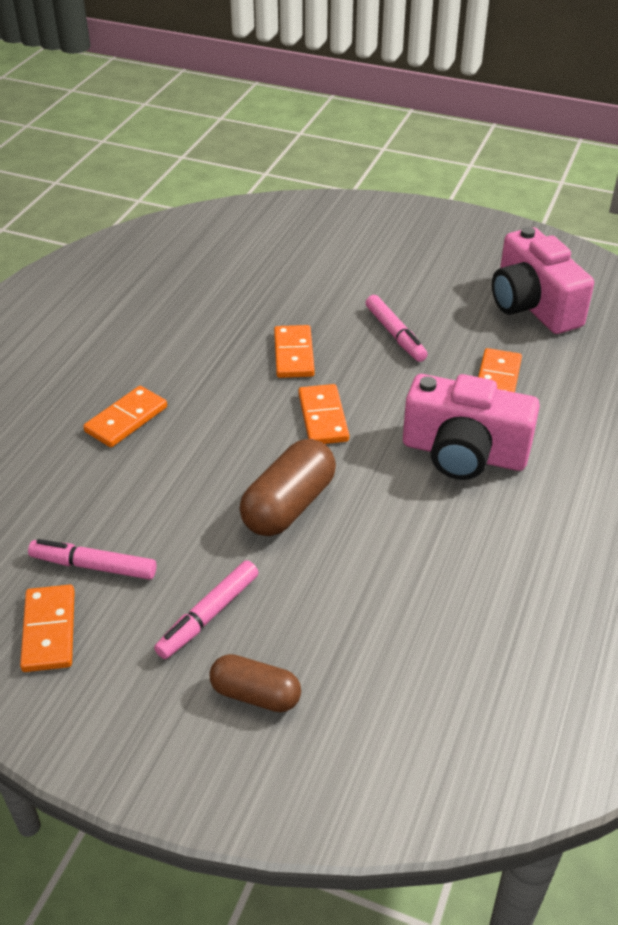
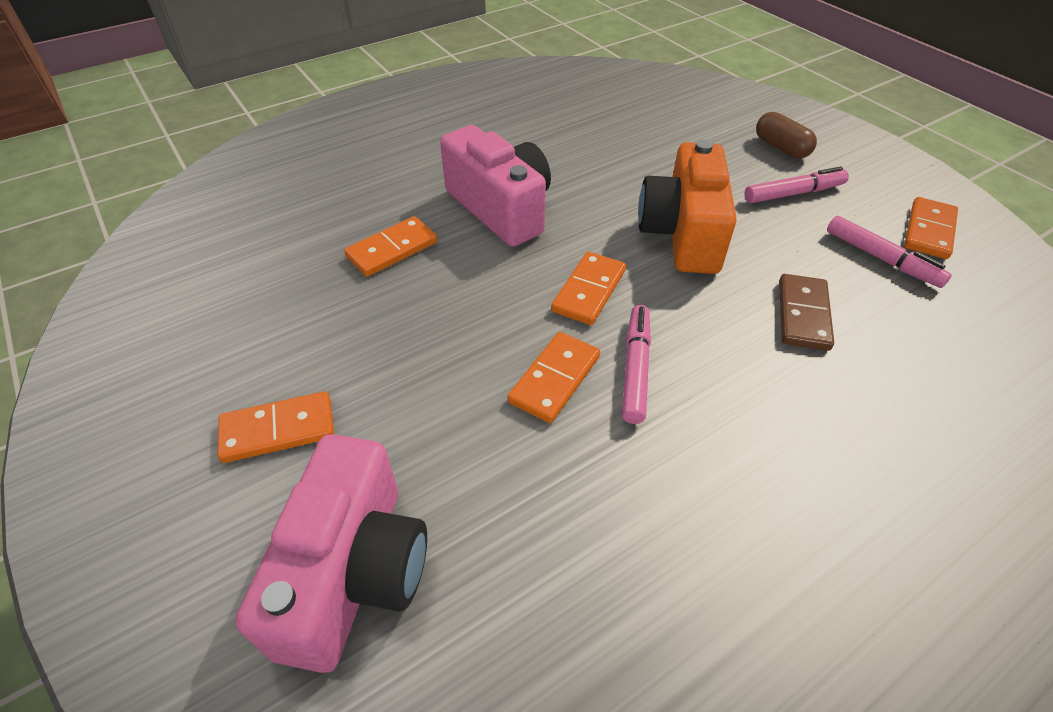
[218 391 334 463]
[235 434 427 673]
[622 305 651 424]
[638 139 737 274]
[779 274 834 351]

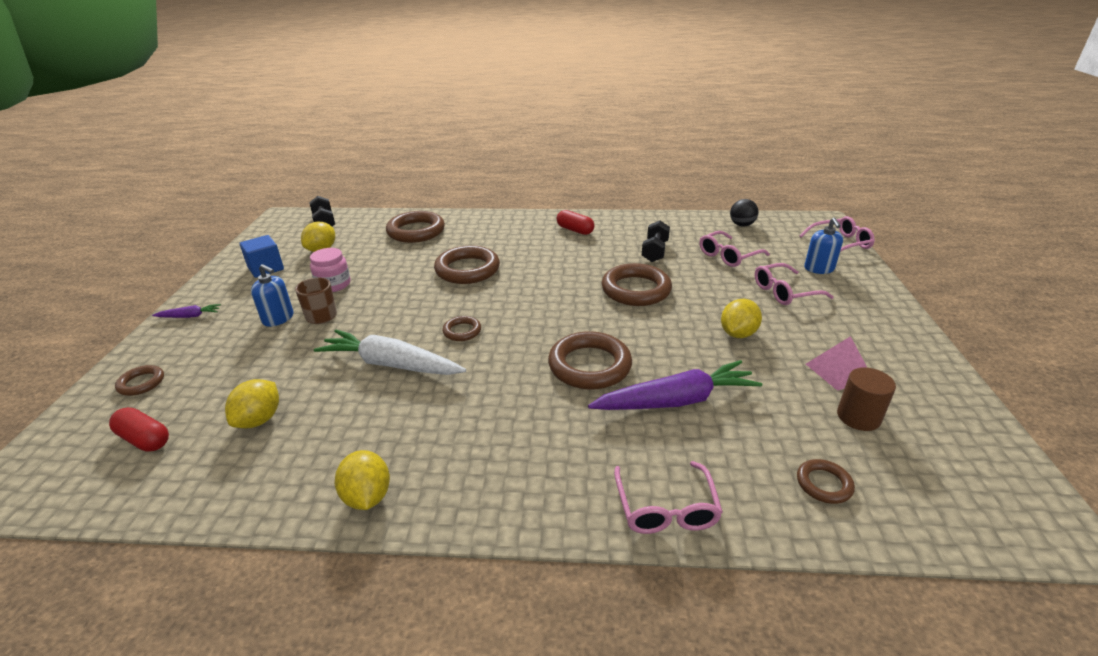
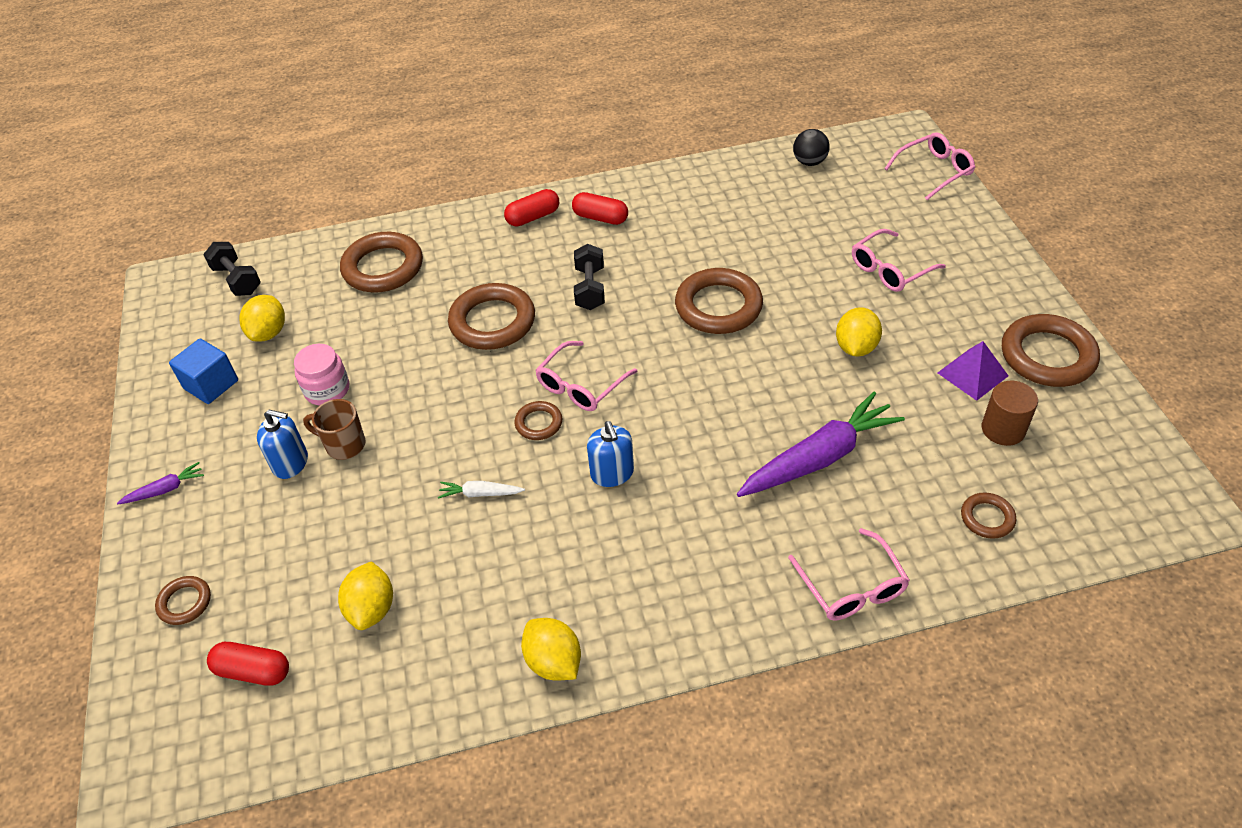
[438 481 525 499]
[504 189 559 227]
[535 341 637 411]
[574 244 605 310]
[587 421 634 487]
[938 341 1008 401]
[1002 314 1100 387]

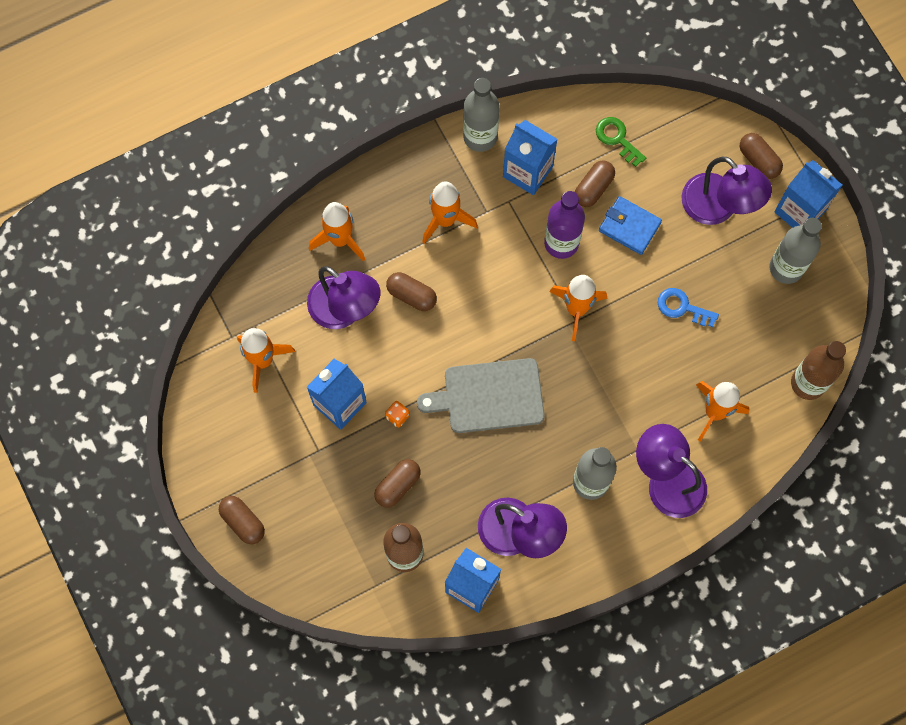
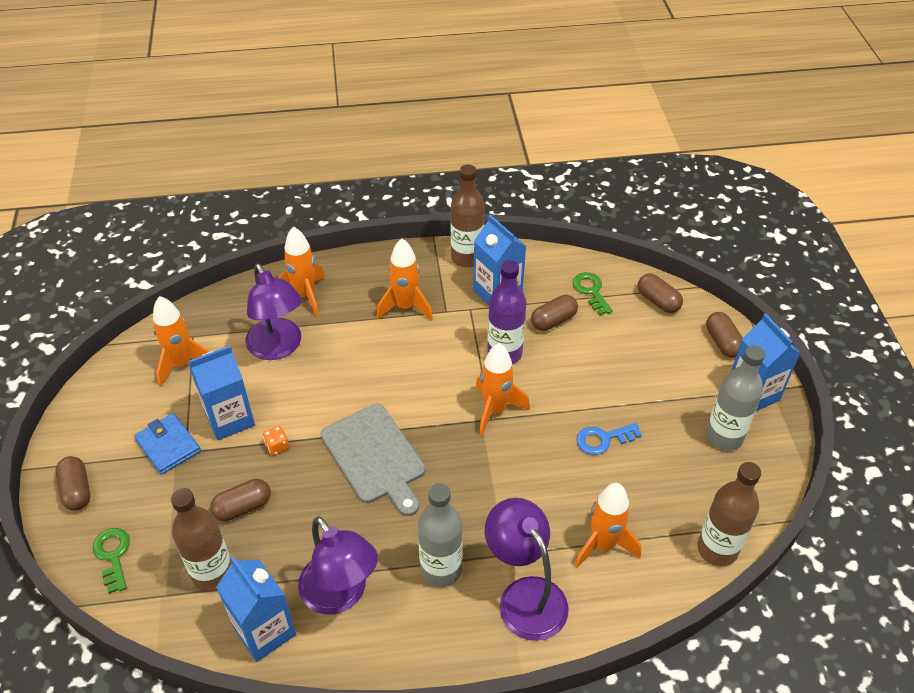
[93 528 130 594]
[134 413 201 475]
[320 404 425 516]
[451 164 485 267]
[577 423 642 455]
[638 274 683 313]
[681 157 772 225] (first image)

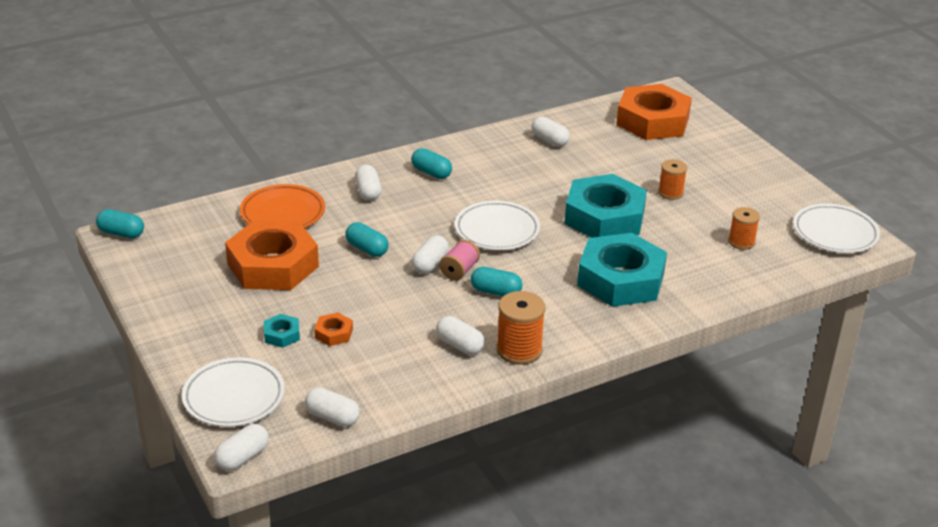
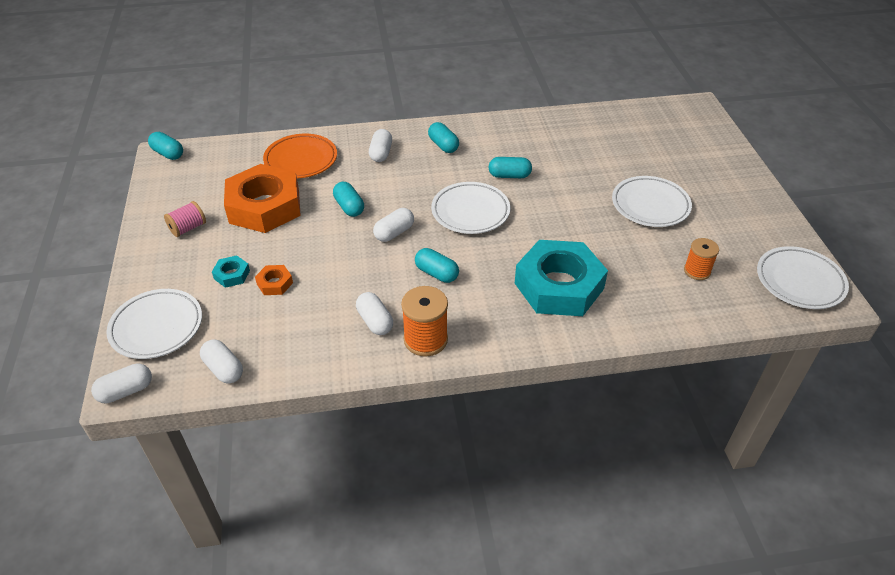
[164 201 206 237]
[488 157 532 178]
[612 176 692 227]
[531 116 570 147] (first image)
[565 174 647 238] (first image)
[616 84 692 140] (first image)

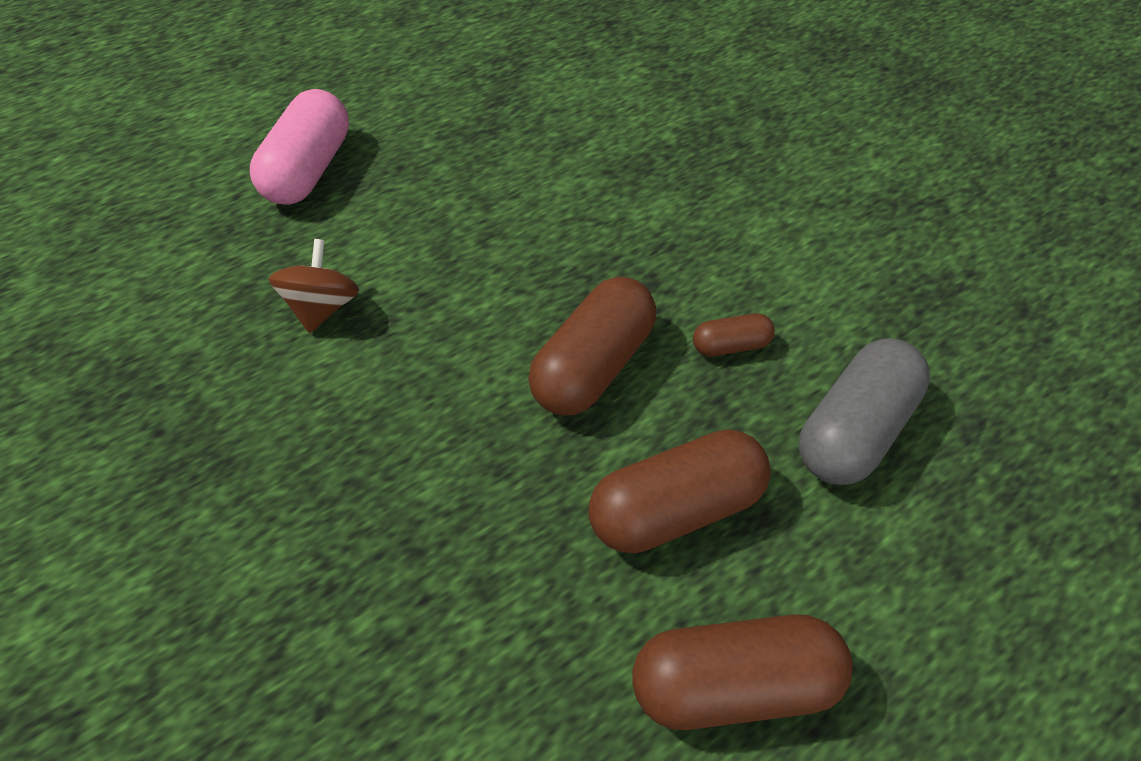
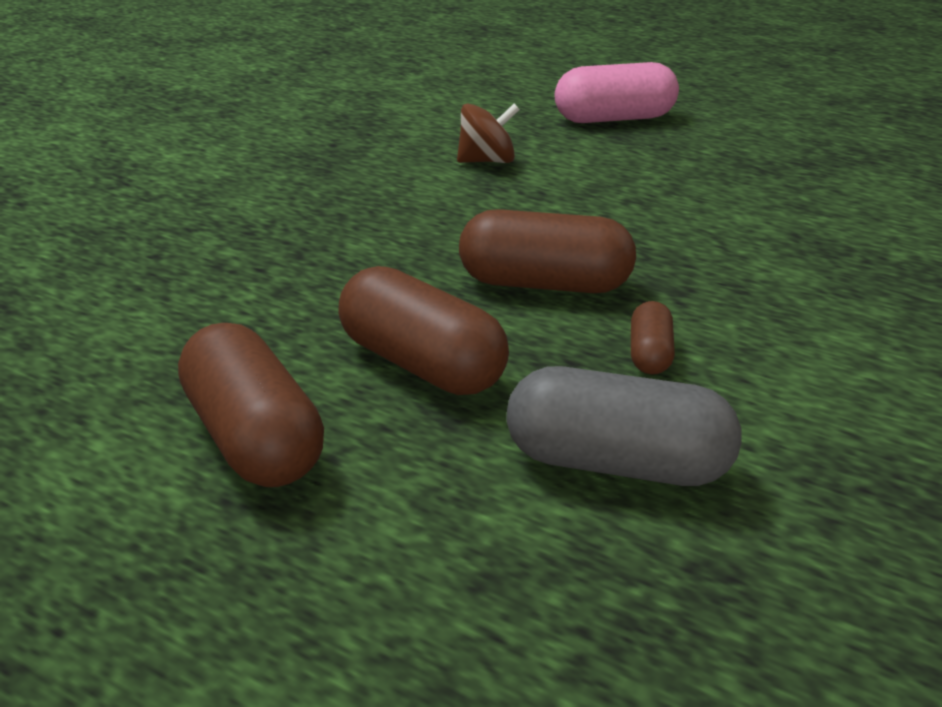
[631 301 675 374]

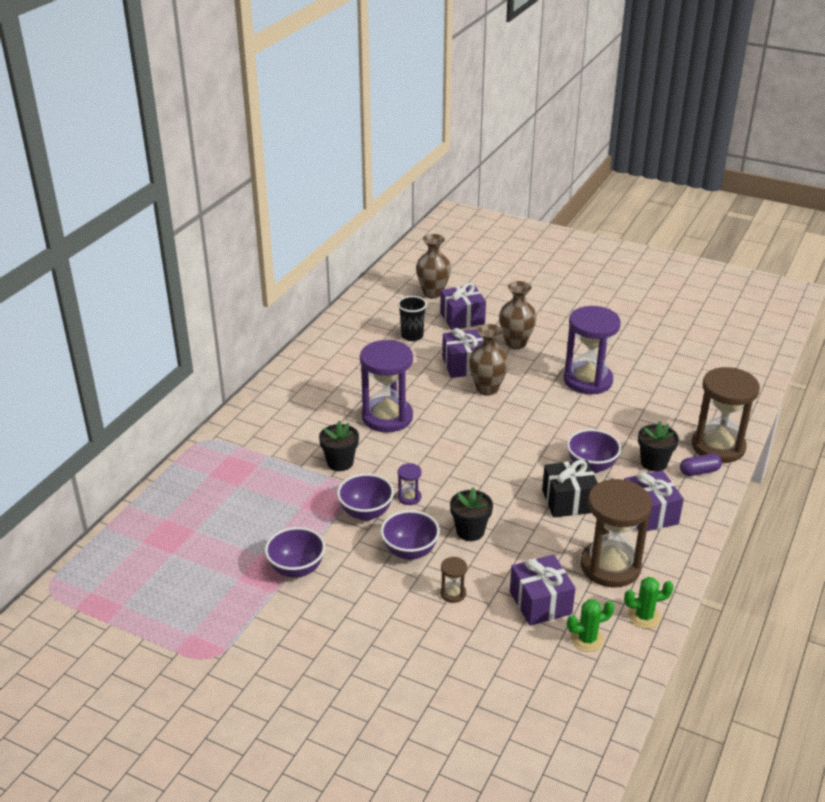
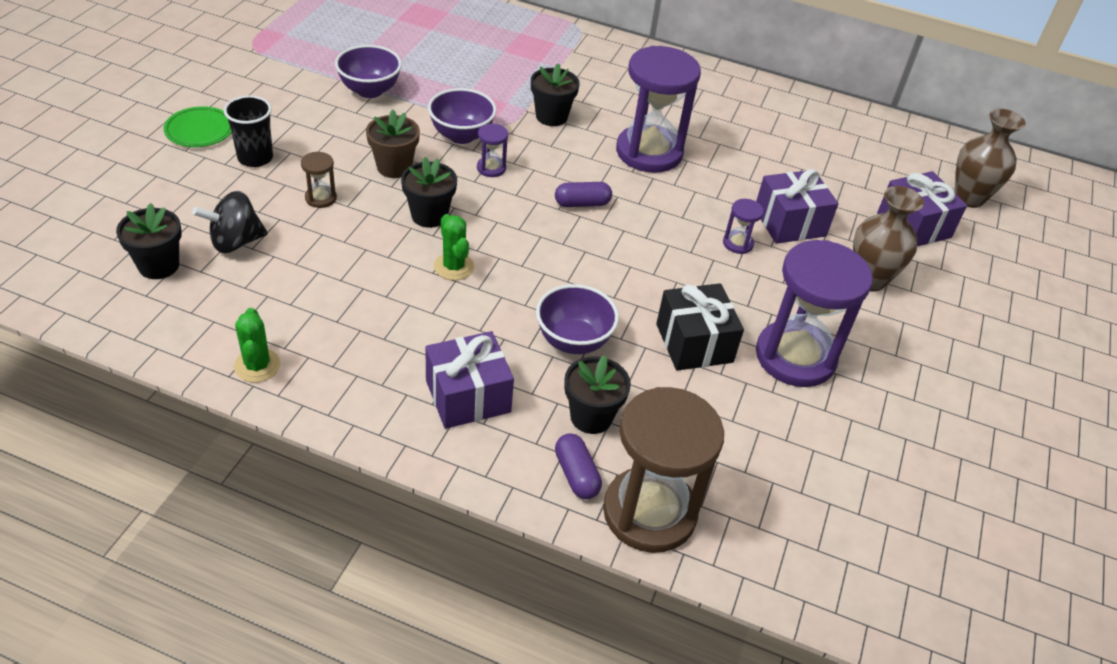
[116 203 182 279]
[164 106 232 147]
[192 191 268 253]
[224 95 273 167]
[366 110 420 178]
[434 214 474 280]
[555 182 612 207]
[656 283 744 371]
[723 199 764 254]
[510 554 576 626] (first image)
[580 479 652 587] (first image)

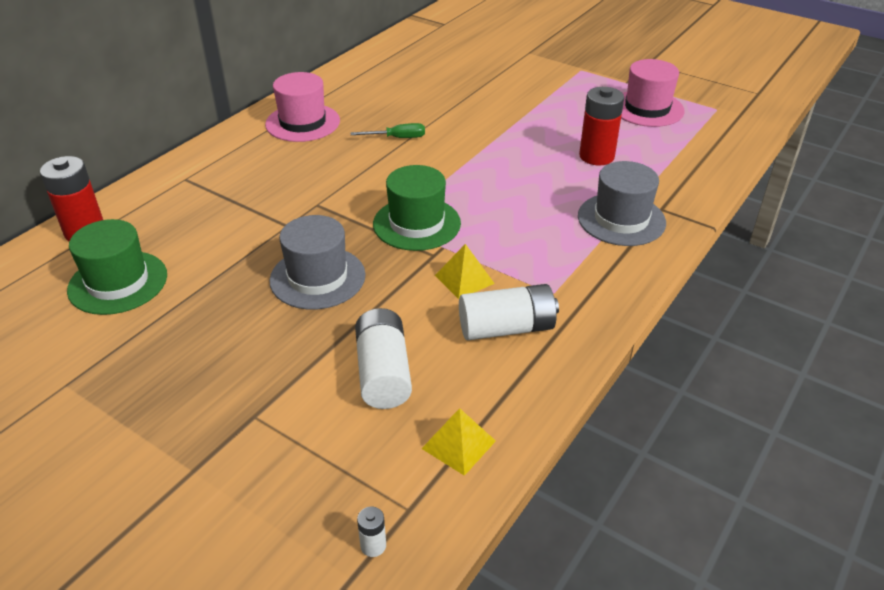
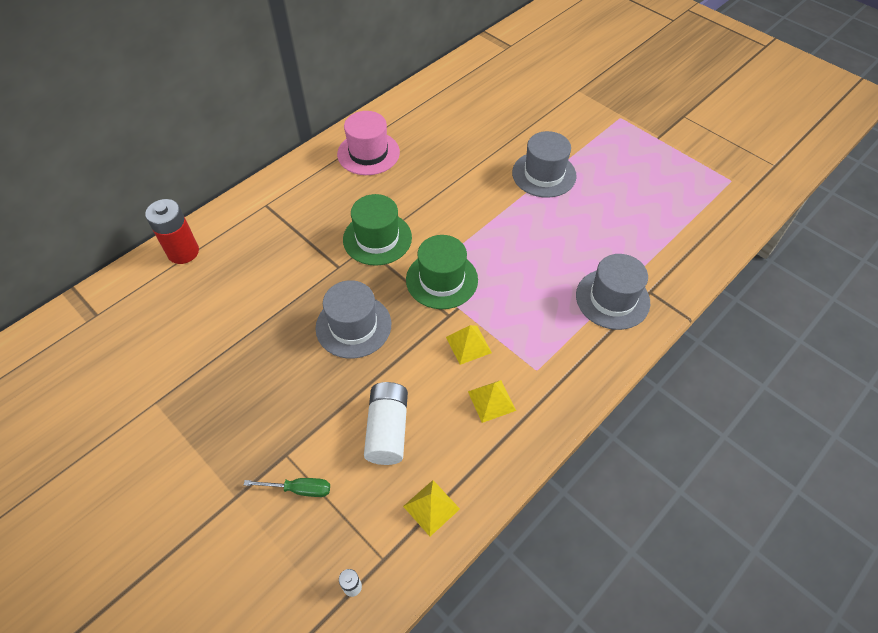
[244 478 330 497]
[343 194 412 266]
[468 380 516 423]
[512 131 577 198]
[579 87 624 165] (first image)
[621 59 685 127] (first image)

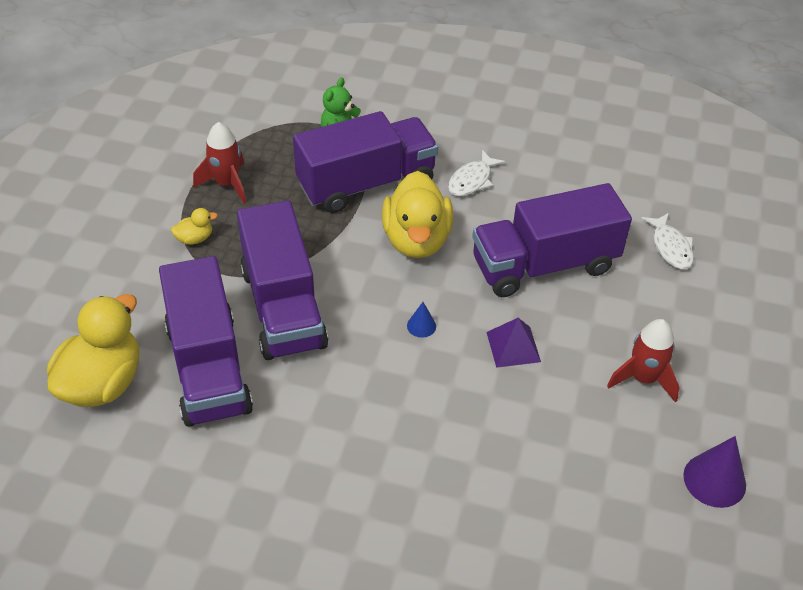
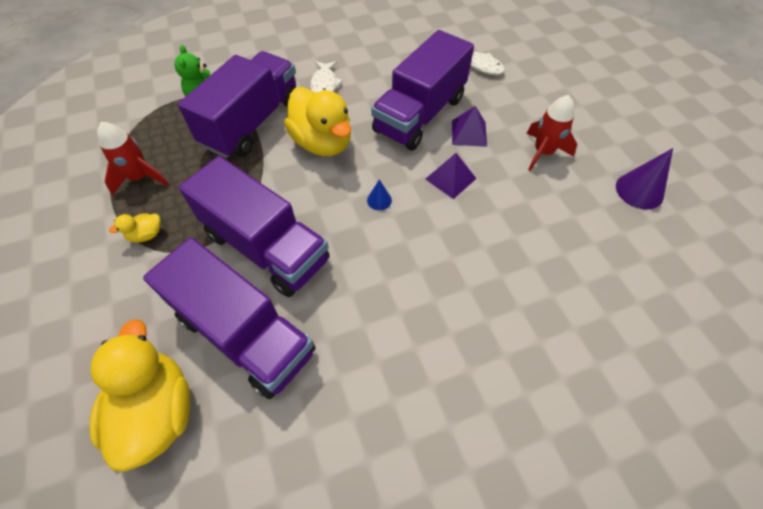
[109 213 161 243]
[452 106 487 147]

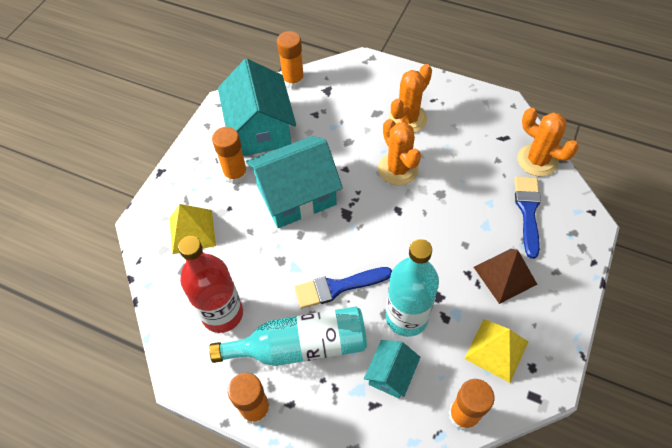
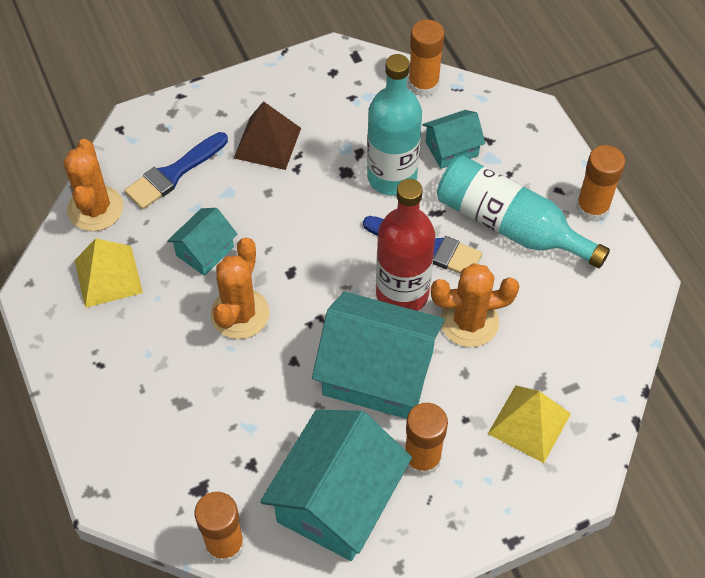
[75 239 143 308]
[167 208 237 276]
[376 179 435 311]
[431 263 519 347]

